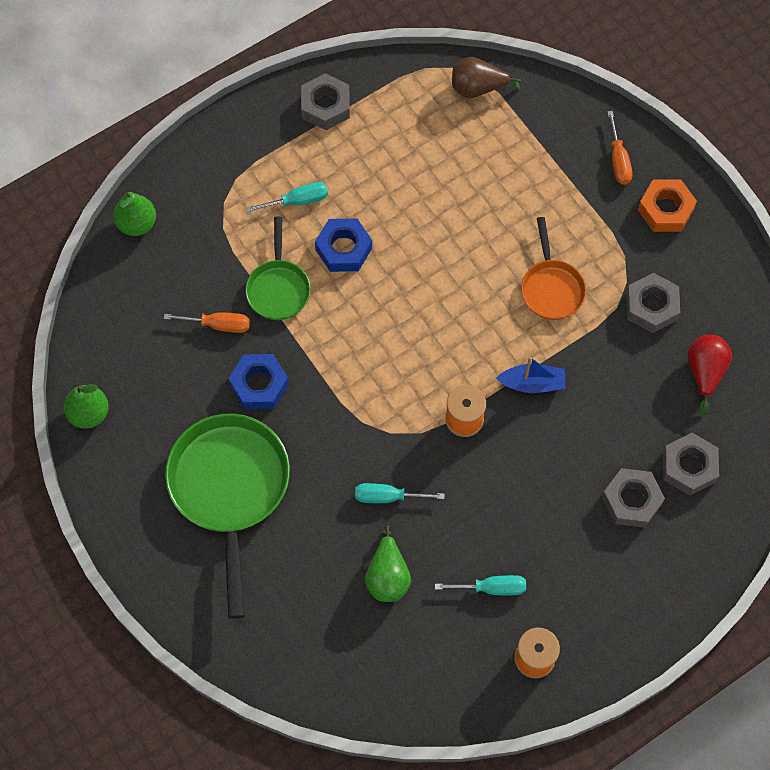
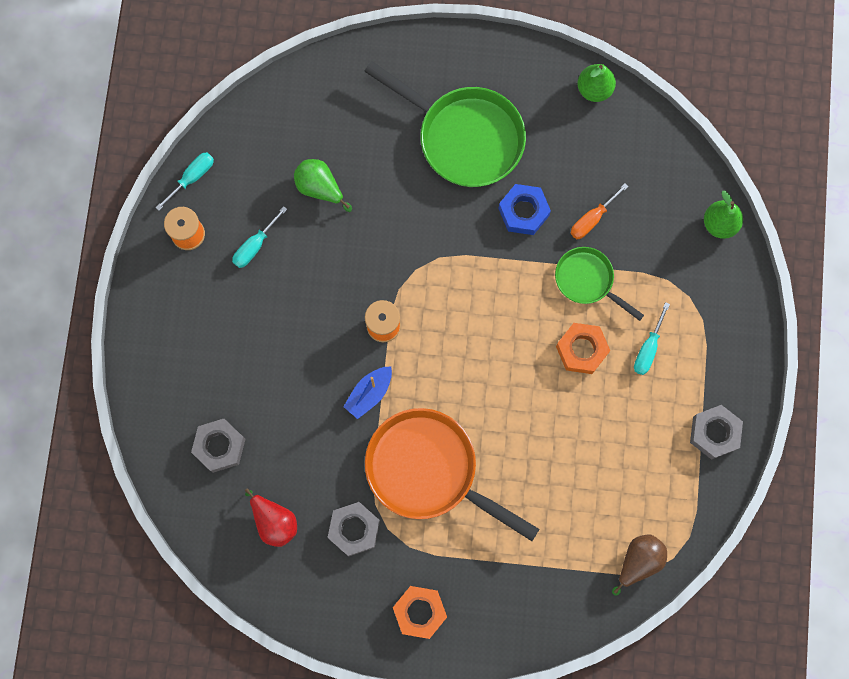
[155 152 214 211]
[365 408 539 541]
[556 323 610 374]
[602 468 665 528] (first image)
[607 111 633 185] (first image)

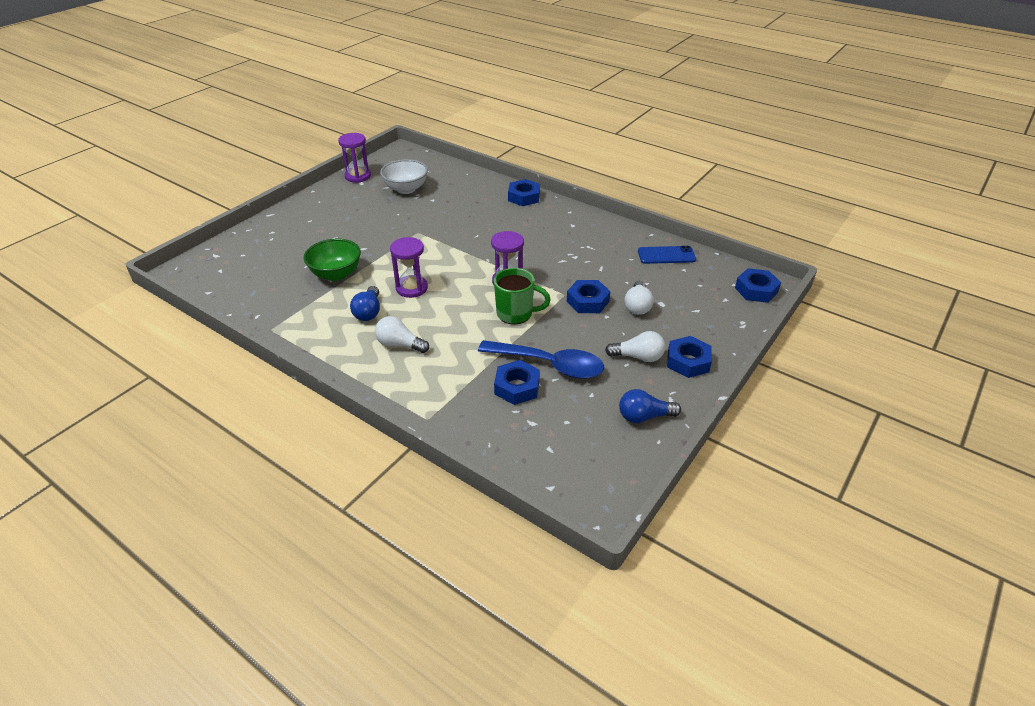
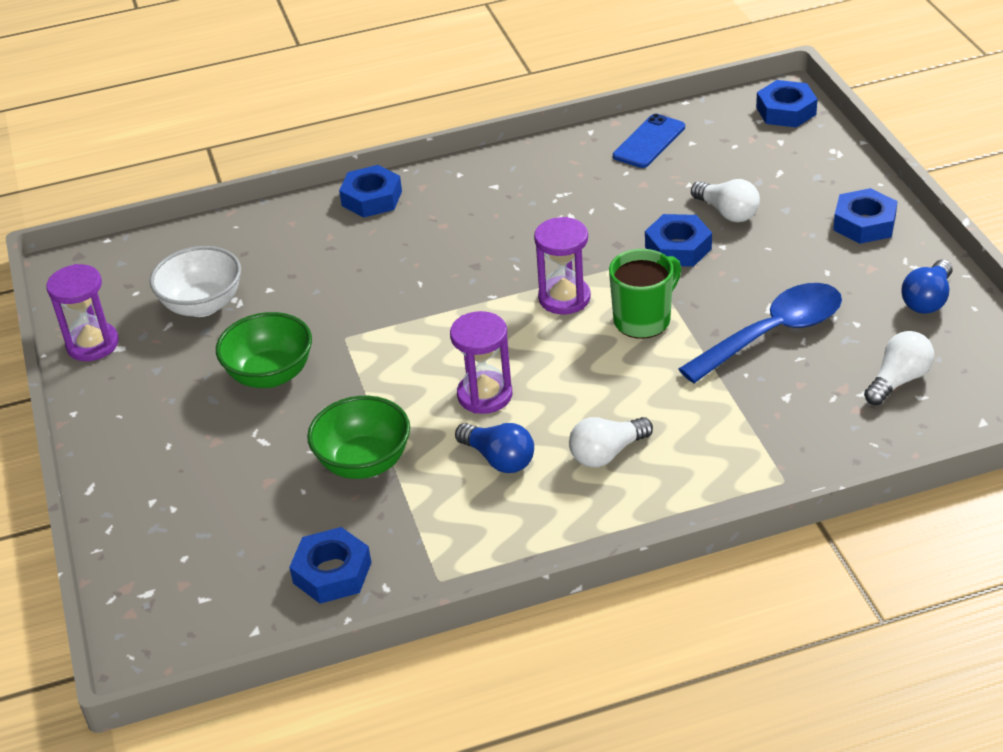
[216 312 312 388]
[289 527 371 604]
[864 331 934 405]

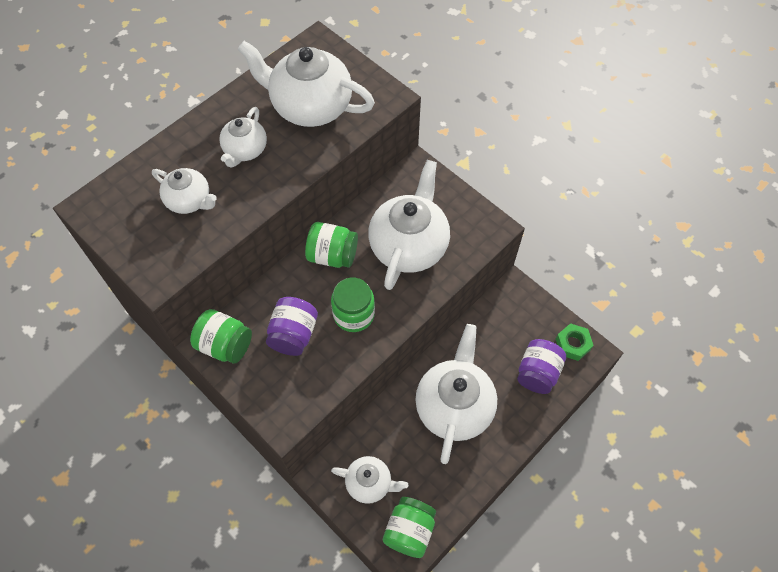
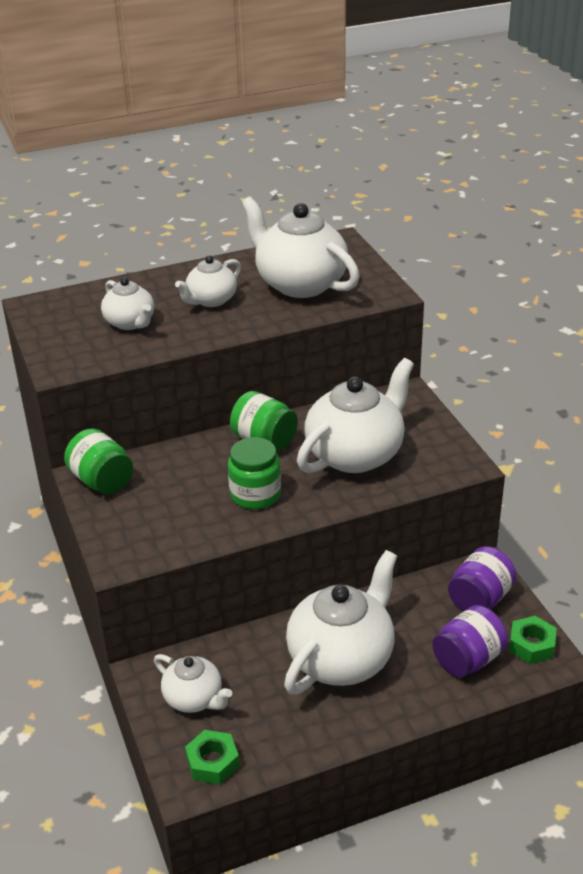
[185 730 240 784]
[448 546 517 611]

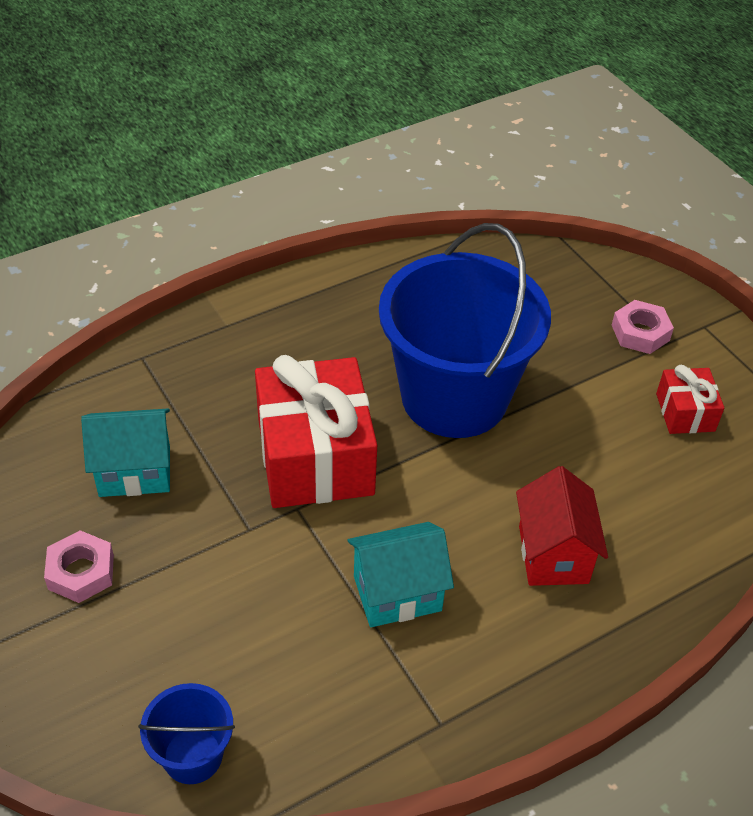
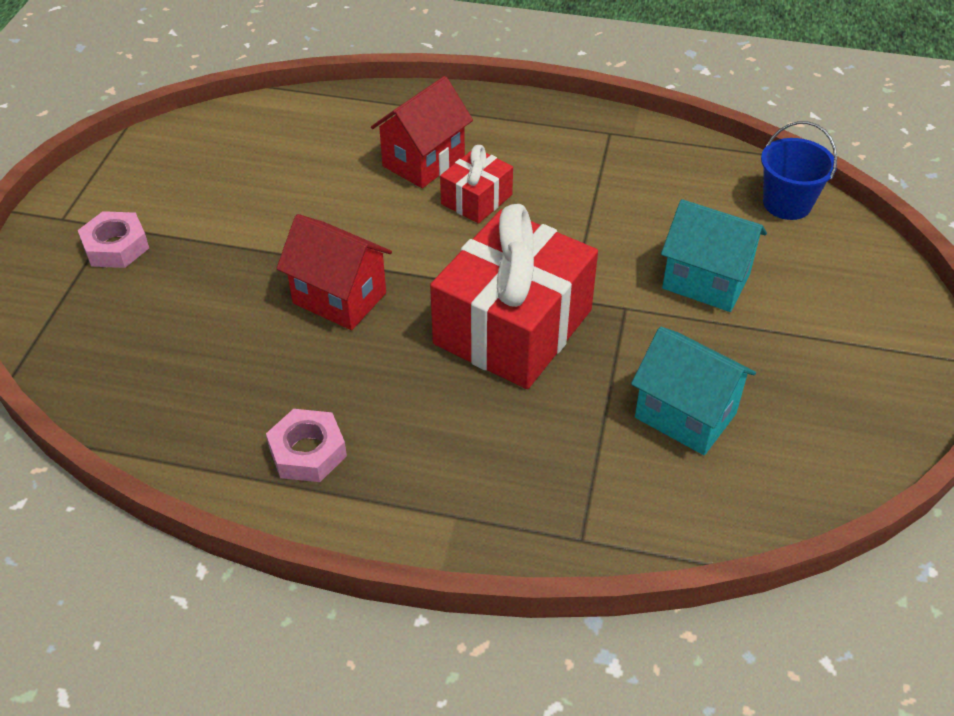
[266 409 347 482]
[277 214 392 330]
[440 145 513 224]
[661 199 767 312]

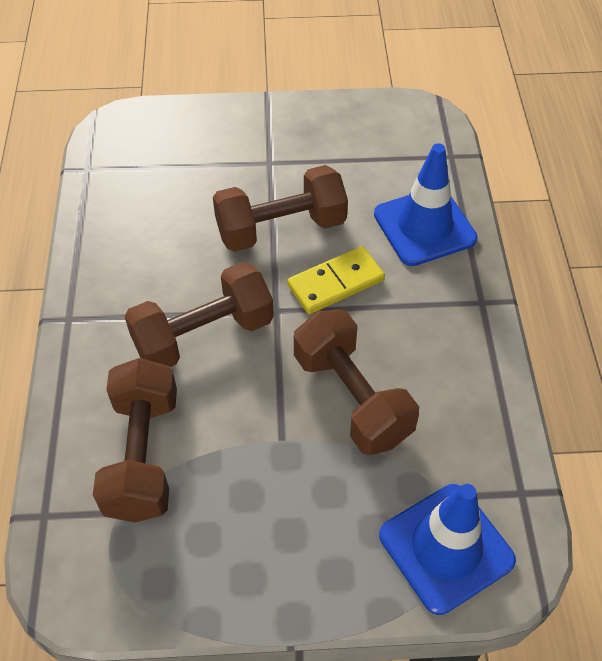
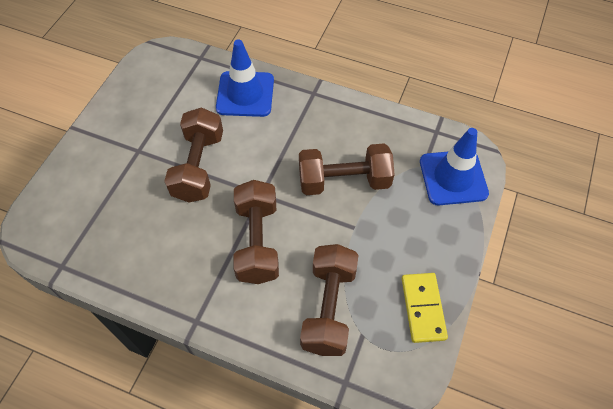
[300 244 359 356]
[402 273 448 343]

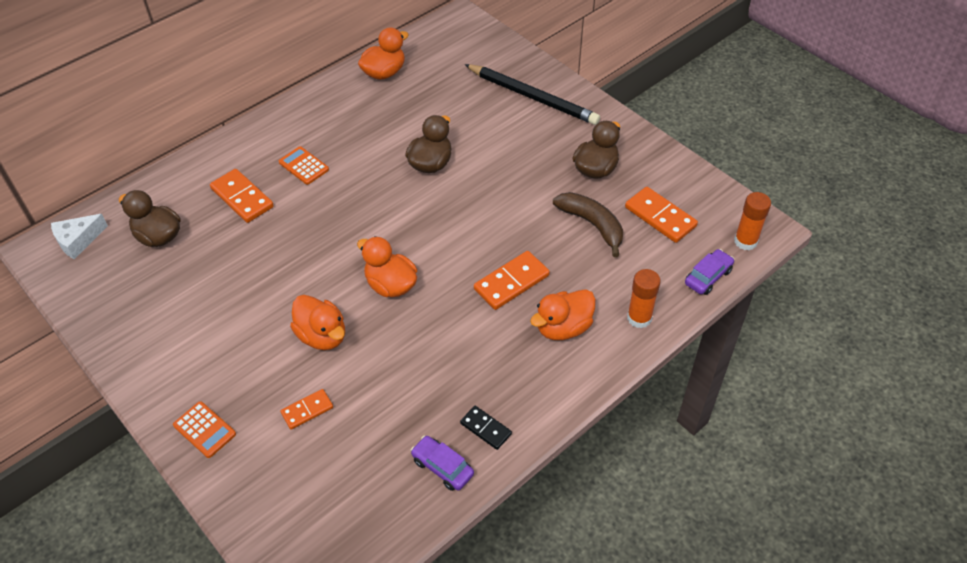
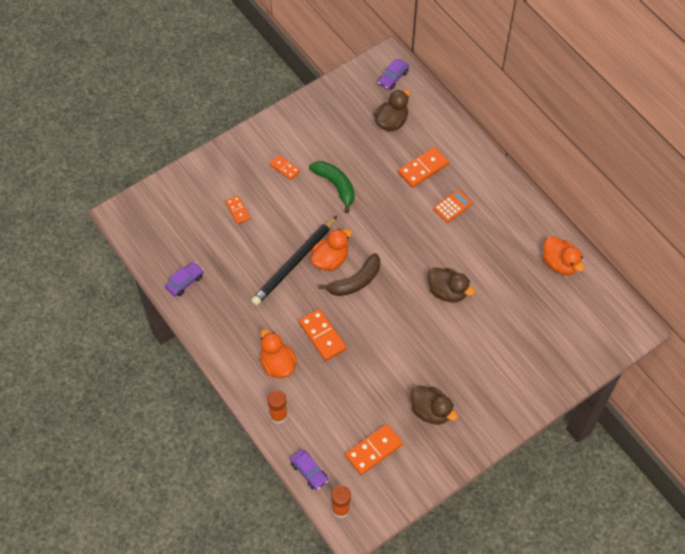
[251 216 337 306]
[269 155 300 180]
[309 161 355 213]
[318 253 380 296]
[378 58 409 90]
[173 401 236 458] (first image)
[290 295 345 350] (first image)
[460 406 512 450] (first image)

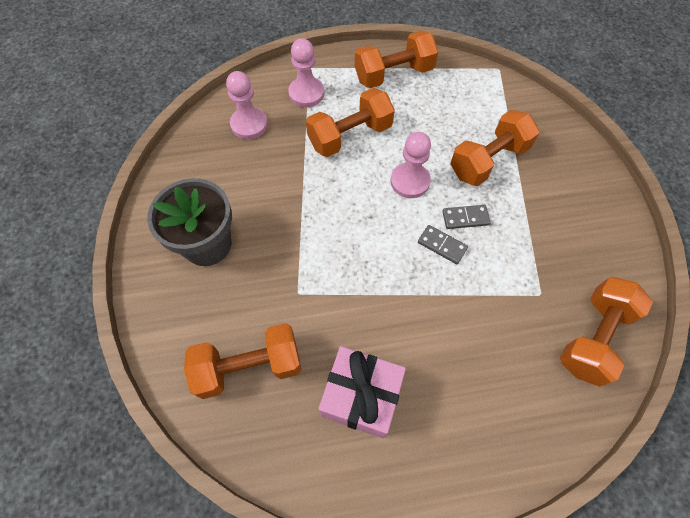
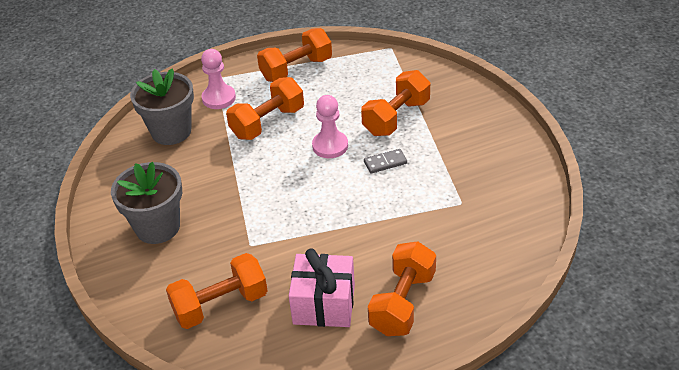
[130 69 194 145]
[368 241 436 336]
[418 225 468 264] (first image)

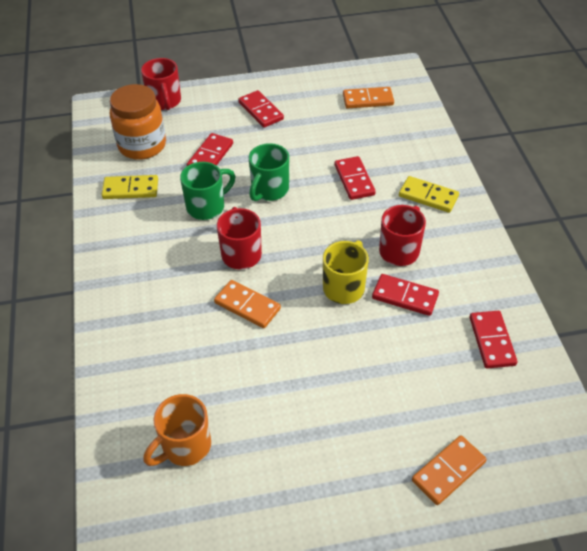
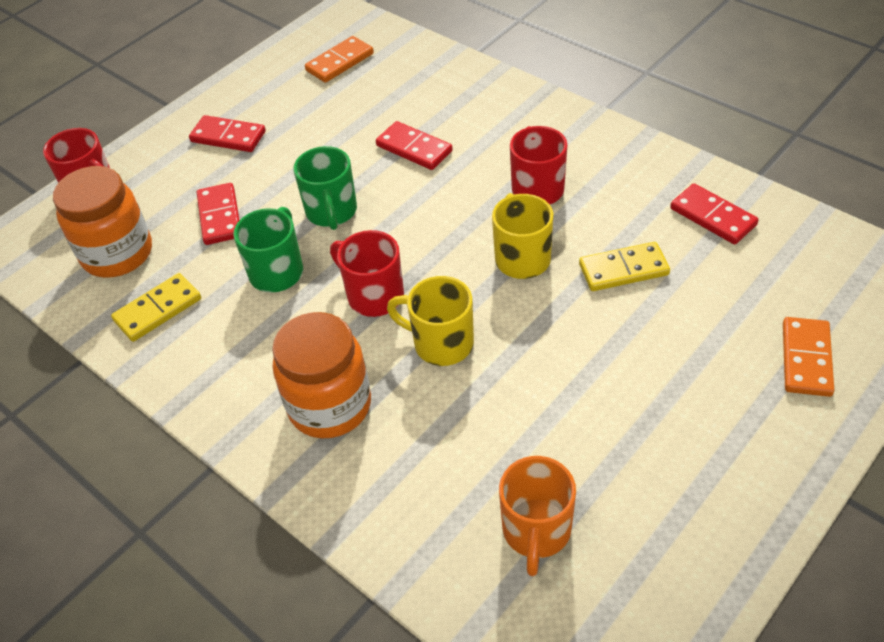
[272 312 371 438]
[387 276 474 366]
[579 242 670 291]
[372 274 439 316] (first image)

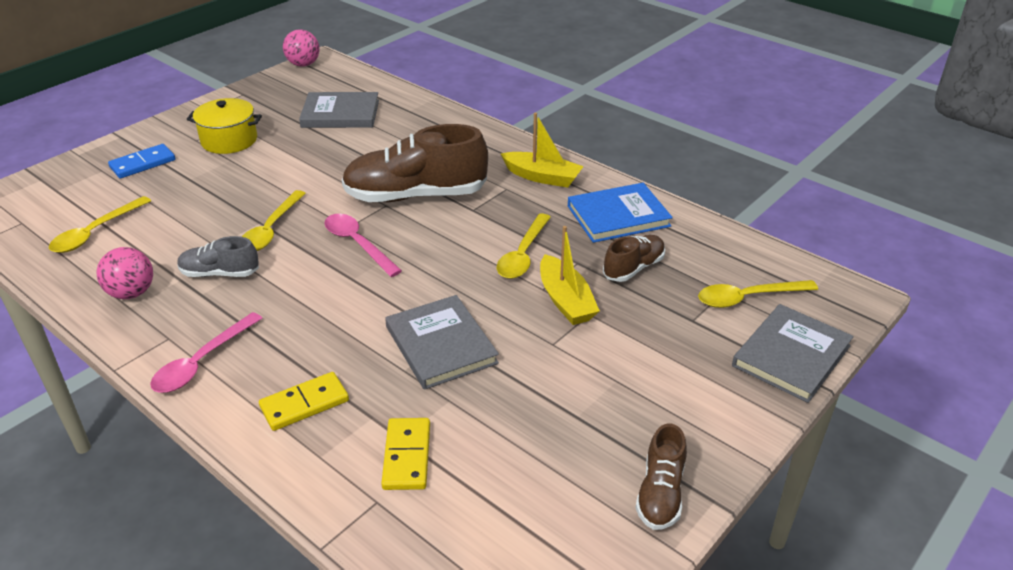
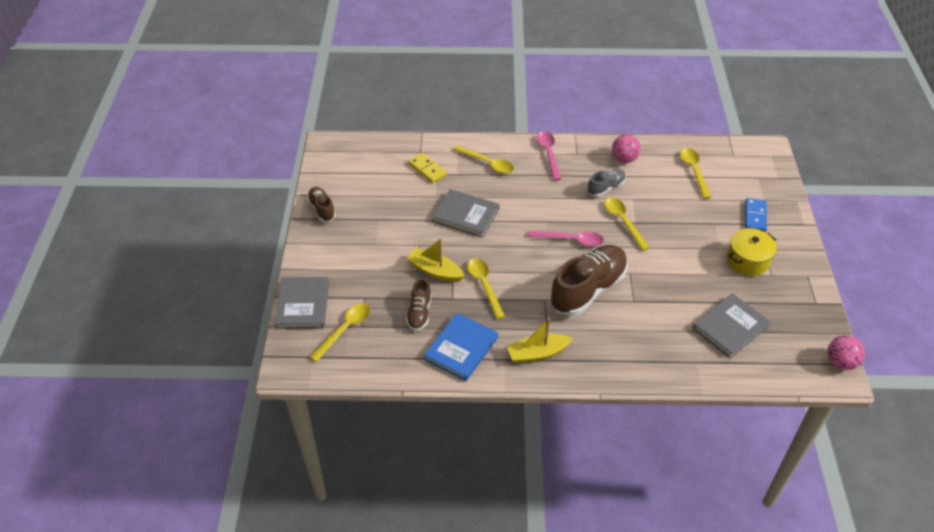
[453 146 514 174]

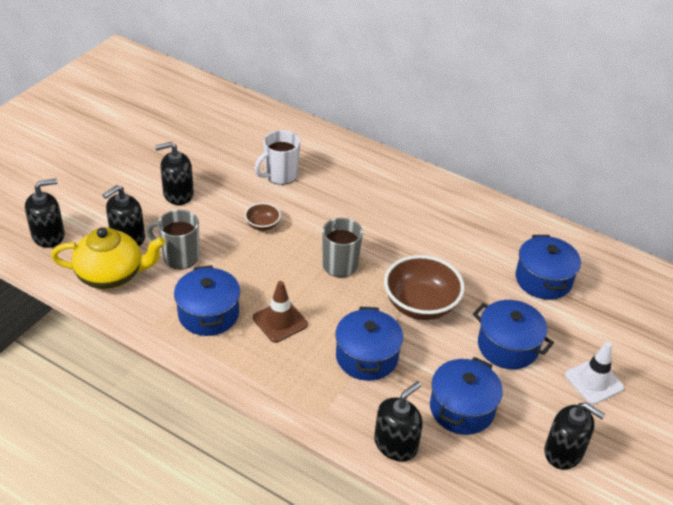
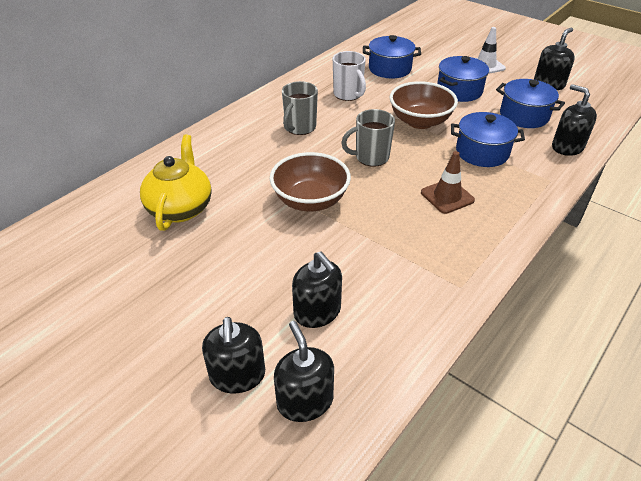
[140 135 212 231]
[202 317 265 394]
[270 152 351 212]
[282 81 318 135]
[333 51 366 101]
[174 265 240 336] (first image)

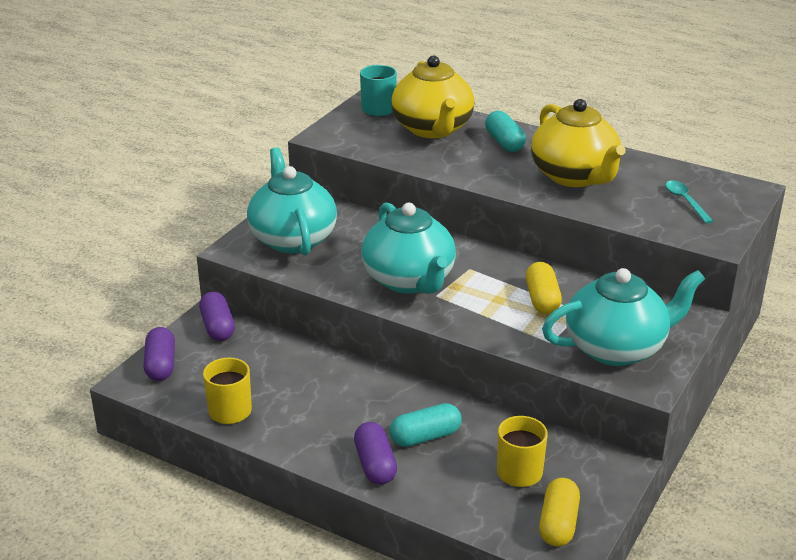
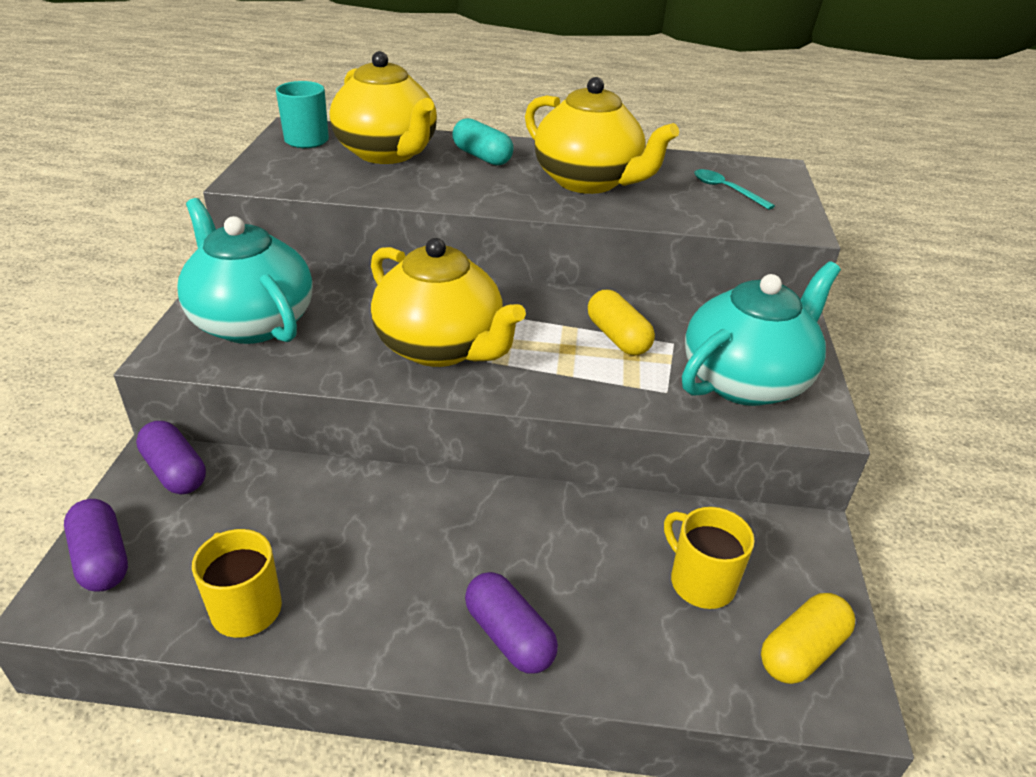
[371 238 526 367]
[761 593 855 684]
[390 403 461 447] (first image)

